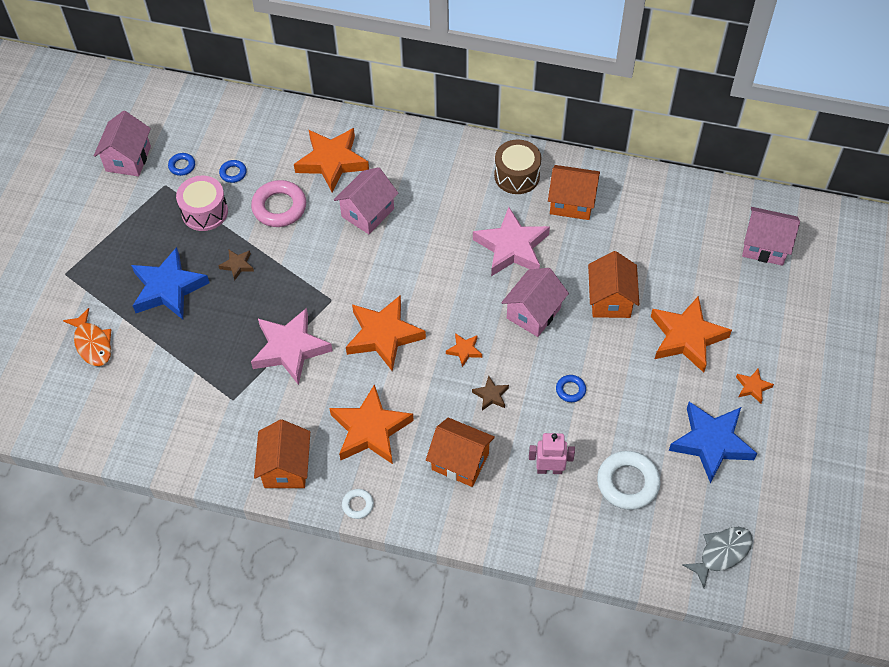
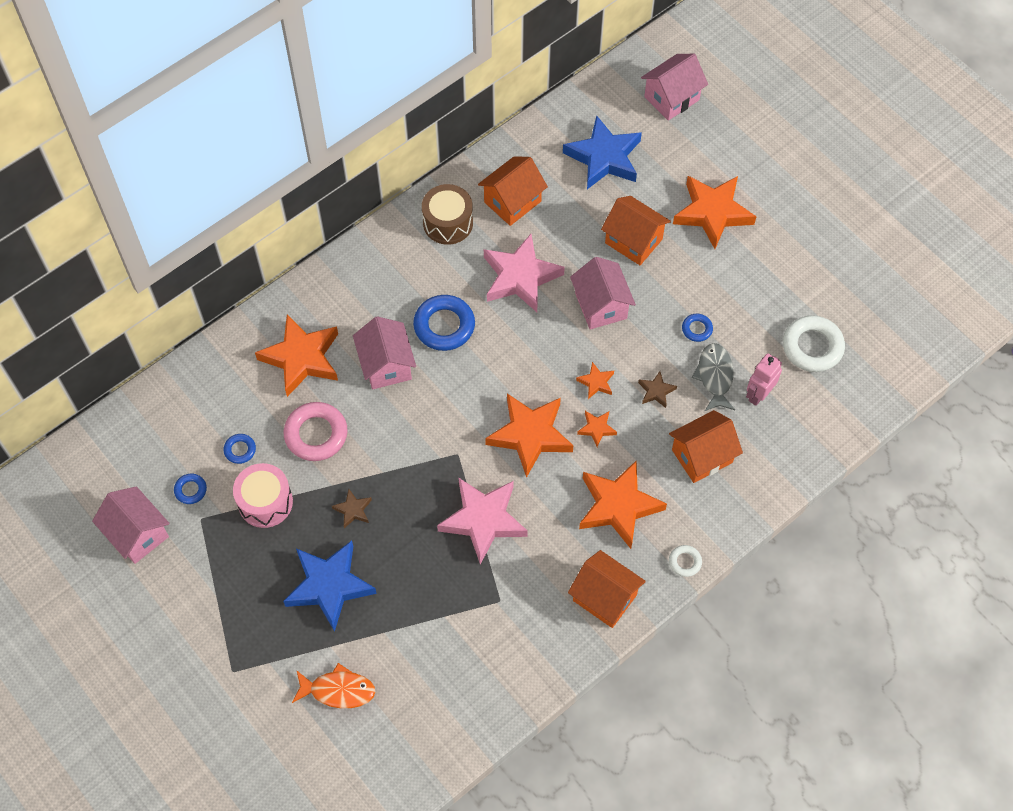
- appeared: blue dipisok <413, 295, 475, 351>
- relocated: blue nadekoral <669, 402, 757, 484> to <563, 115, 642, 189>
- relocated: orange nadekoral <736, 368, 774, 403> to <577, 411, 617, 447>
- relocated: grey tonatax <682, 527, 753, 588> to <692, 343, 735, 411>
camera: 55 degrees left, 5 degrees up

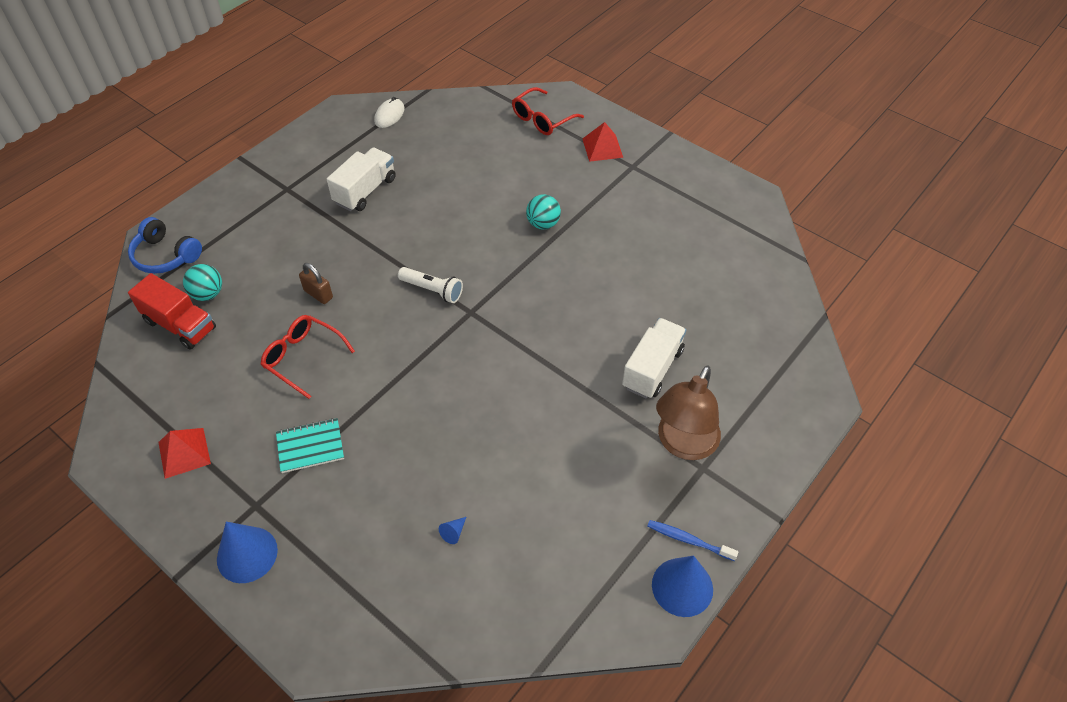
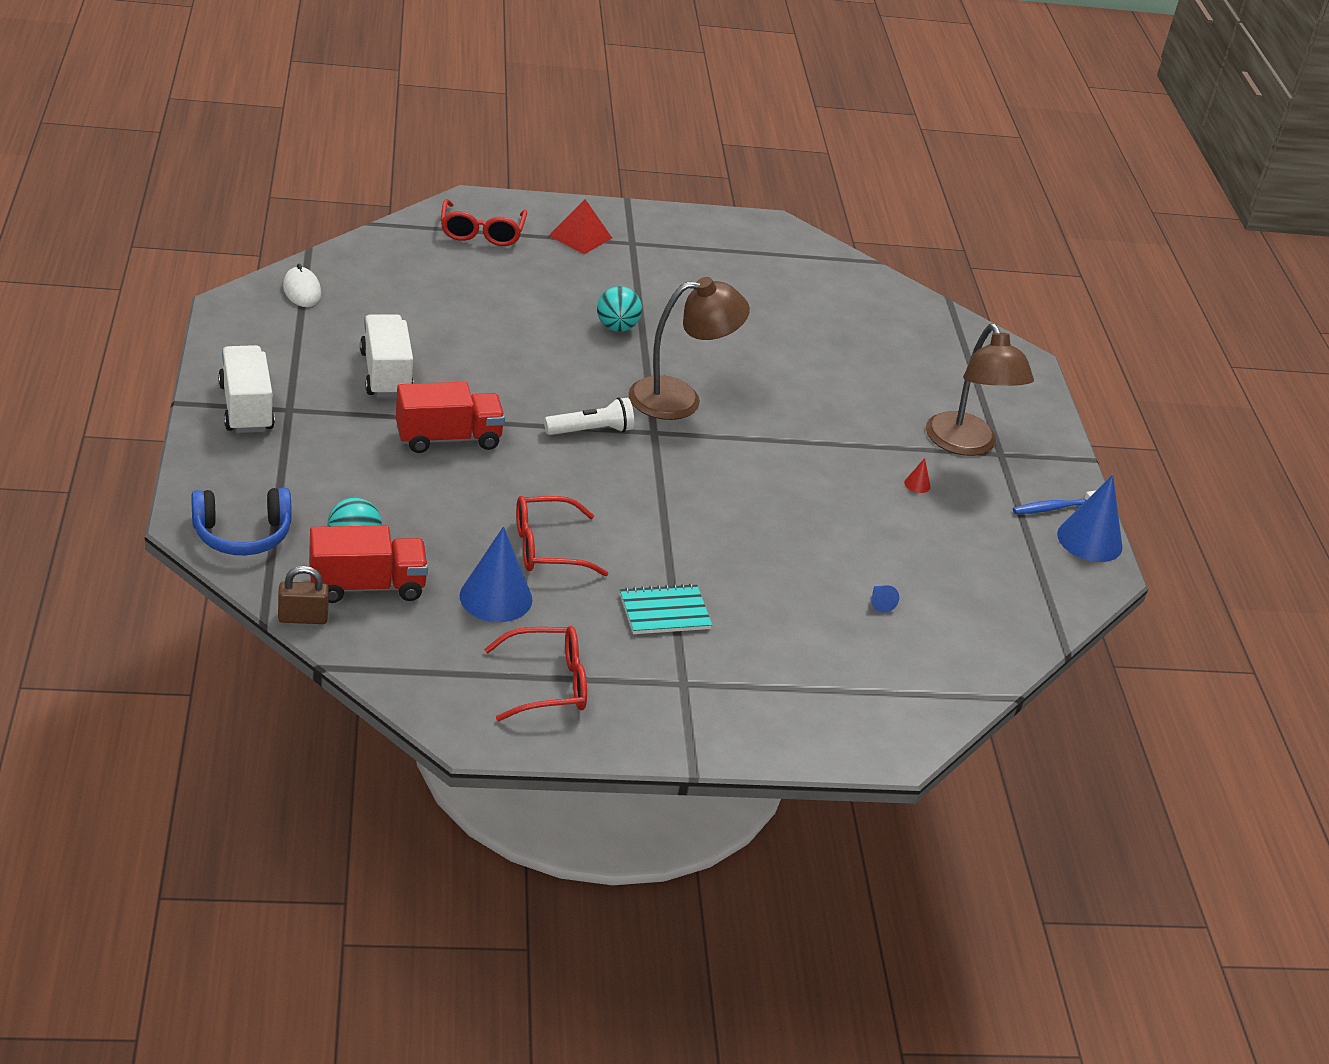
- relocated: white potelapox <622, 318, 686, 399> to <218, 345, 275, 433>
- relocated: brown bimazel <299, 263, 333, 304> to <278, 566, 329, 624>
- appeared: red potelapox <396, 382, 505, 453>
- relocated: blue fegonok <217, 522, 278, 583> to <460, 527, 532, 622>
- exchanged: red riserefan <158, 428, 211, 479> to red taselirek <484, 626, 587, 721>
- spun: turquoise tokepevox <276, 418, 344, 473> = <620, 583, 712, 634> 45 degrees clockwise
- appeared: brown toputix <628, 277, 750, 420>
- appeared: red fegonok <904, 458, 931, 493>
camera: 50 degrees left, 15 degrees down

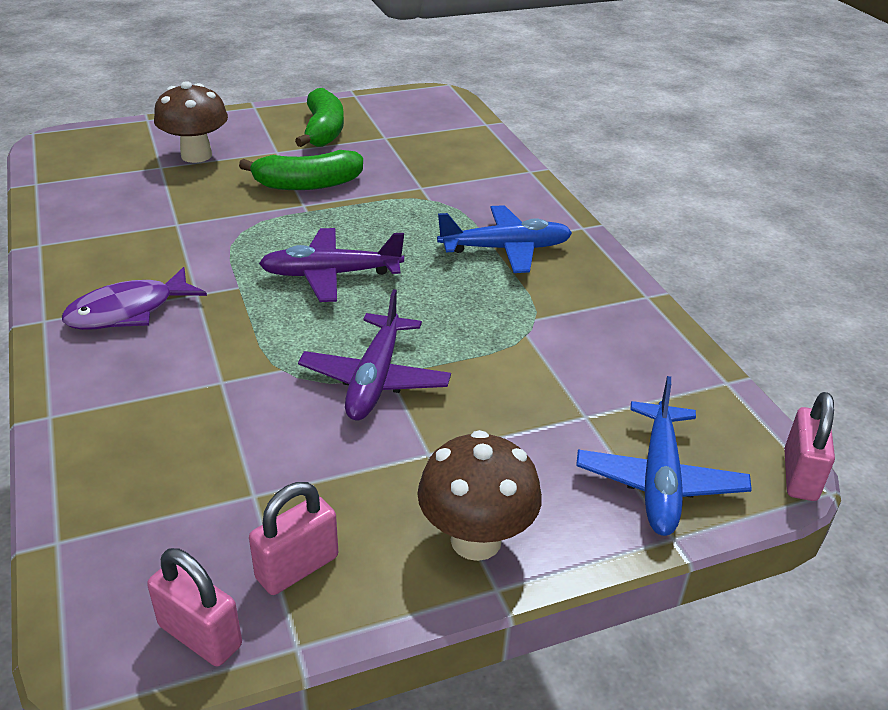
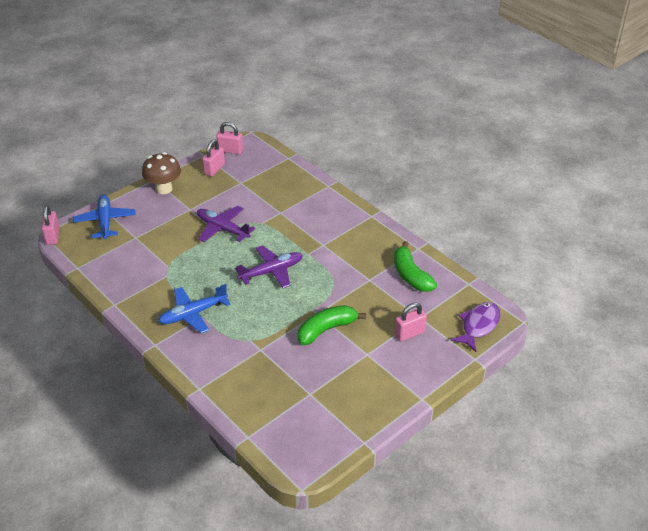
- spun: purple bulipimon <298, 289, 451, 420> = <197, 206, 255, 242> 45 degrees counterclockwise
- relocated: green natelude <295, 88, 344, 147> to <394, 241, 437, 292>
- exchanged: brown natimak <154, 81, 228, 163> to pink bimazel <394, 303, 427, 341>
- relocated: purple tonatax <62, 267, 207, 330> to <451, 302, 500, 352>
camera: 160 degrees right, 5 degrees up

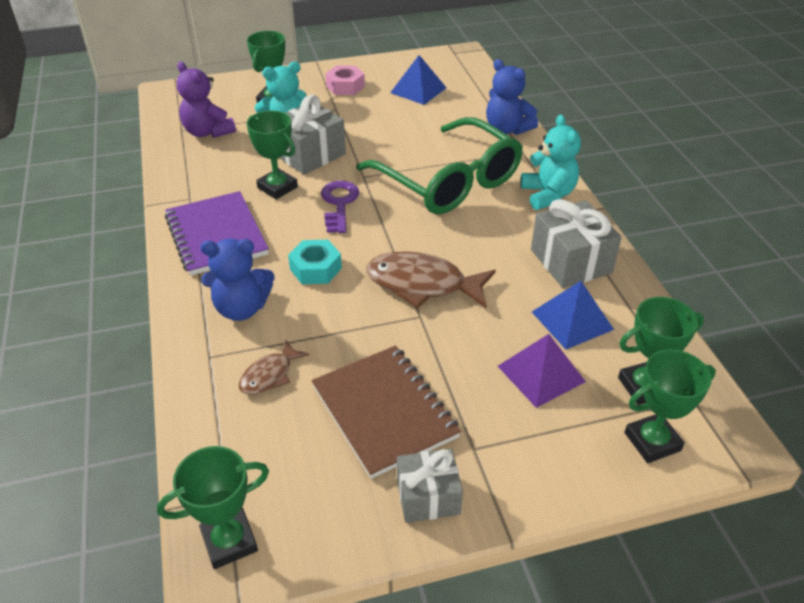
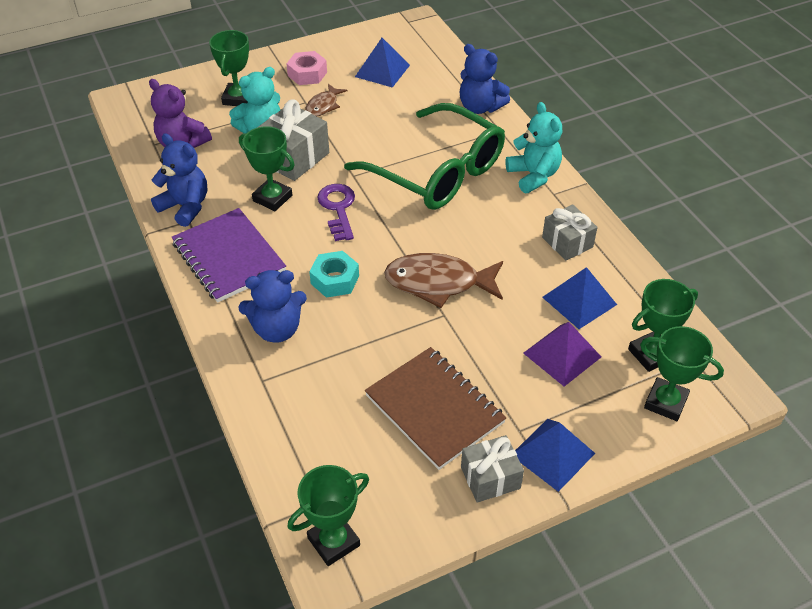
- appeared: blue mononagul <151, 133, 207, 227>
- relocated: brown tonatax <239, 340, 309, 395> to <306, 84, 347, 116>
- appeared: blue riserefan <515, 419, 595, 492>
- size: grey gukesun <531, 199, 622, 288> = <542, 204, 598, 260> x0.66
- spun: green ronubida <625, 349, 716, 463> = <640, 326, 724, 421> 60 degrees clockwise
camera: 10 degrees left, 5 degrees up

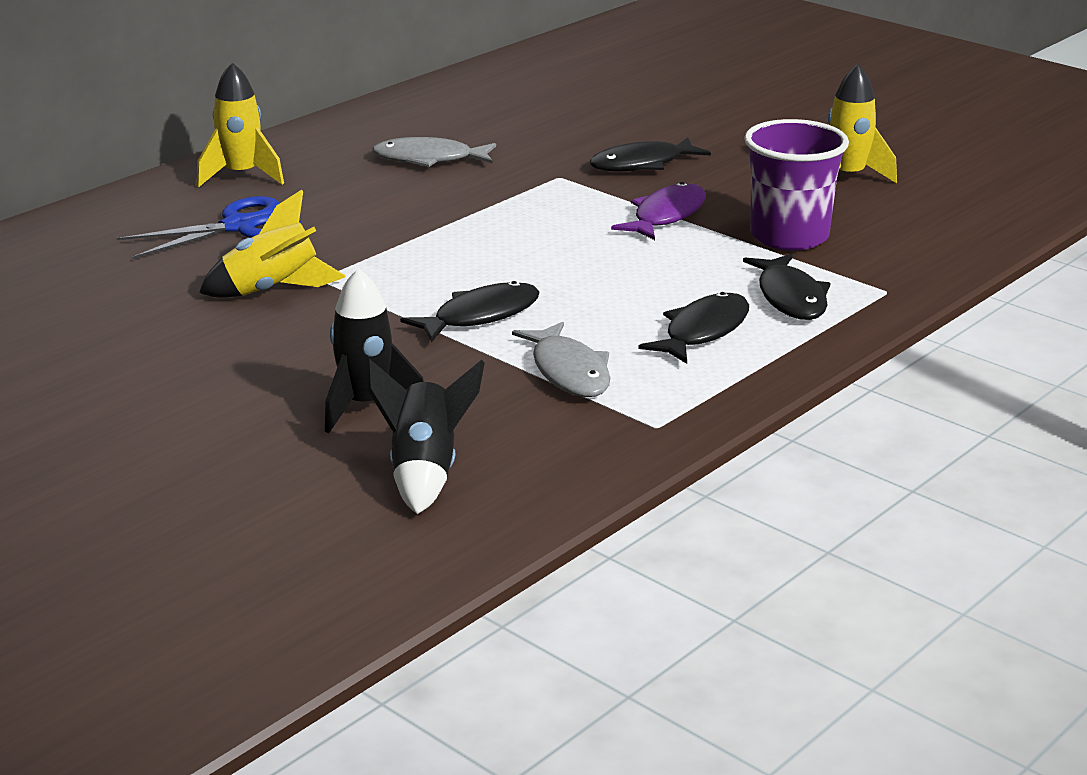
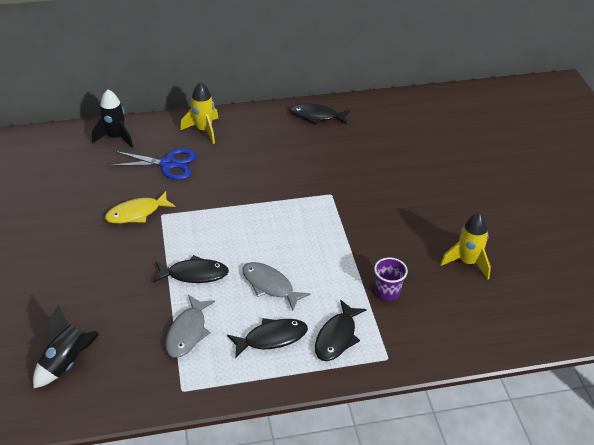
- relocated: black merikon <325, 268, 424, 433> to <92, 89, 133, 148>
- exchanged: yellow merikon <199, 190, 346, 298> to yellow tonatax <105, 191, 175, 224>
- relocated: grey tonatax <372, 137, 496, 167> to <242, 262, 310, 311>
- relocated: black tonatax <589, 137, 711, 171> to <290, 103, 350, 124>
- size: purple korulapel <744, 119, 849, 250> = <374, 257, 408, 301> x0.58
- missing: purple tonatax <611, 182, 706, 240>
camera: 35 degrees right, 15 degrees up

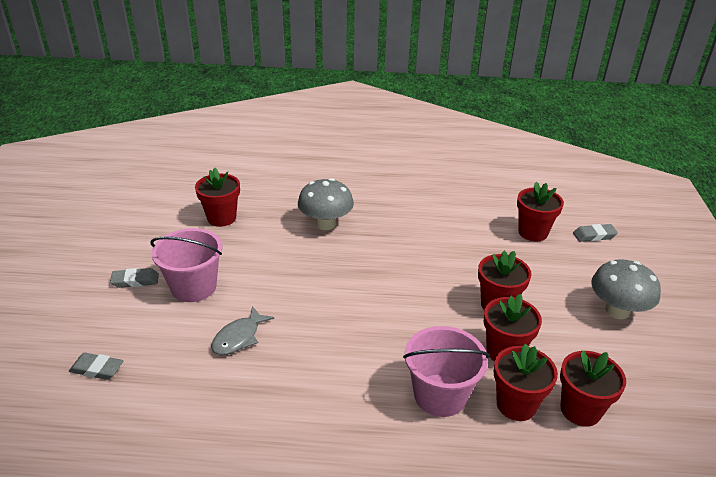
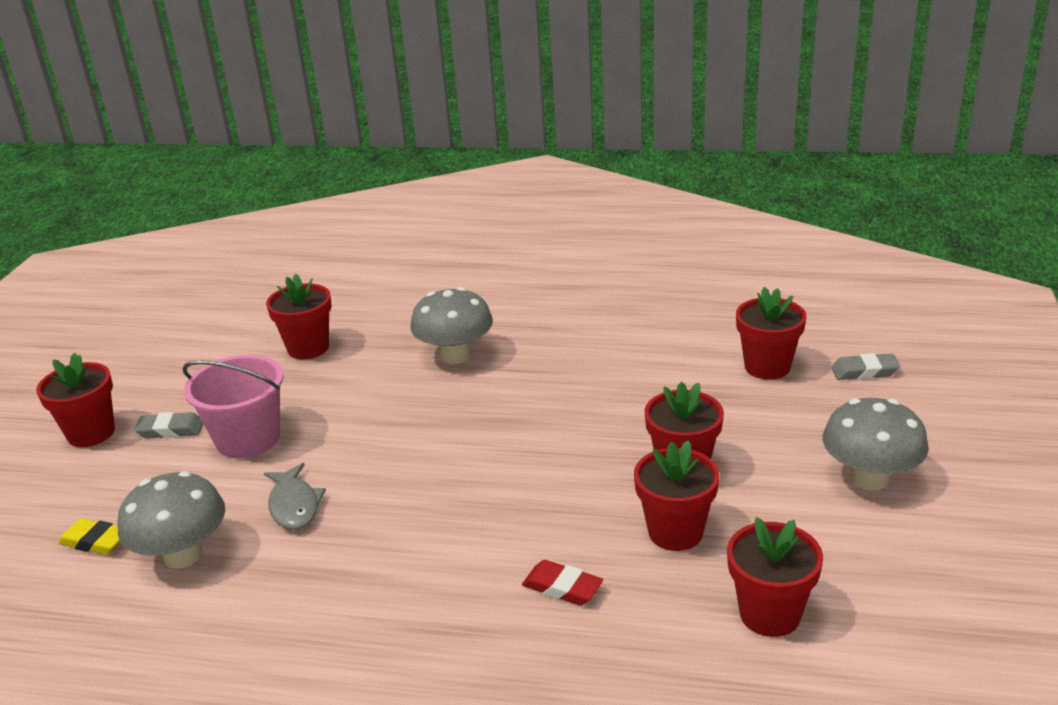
- relocated: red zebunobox <494, 343, 558, 421> to <36, 353, 115, 447>
- colour: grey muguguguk <69, 353, 123, 380> to yellow muguguguk <58, 518, 120, 555>
- appeared: grey natimak <118, 471, 225, 569>
- spun: grey tonatax <211, 306, 274, 355> = <264, 463, 326, 530> 60 degrees counterclockwise
- exchanged: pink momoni <403, 326, 490, 417> to red muguguguk <522, 560, 603, 606>
camera: 10 degrees right, 5 degrees down

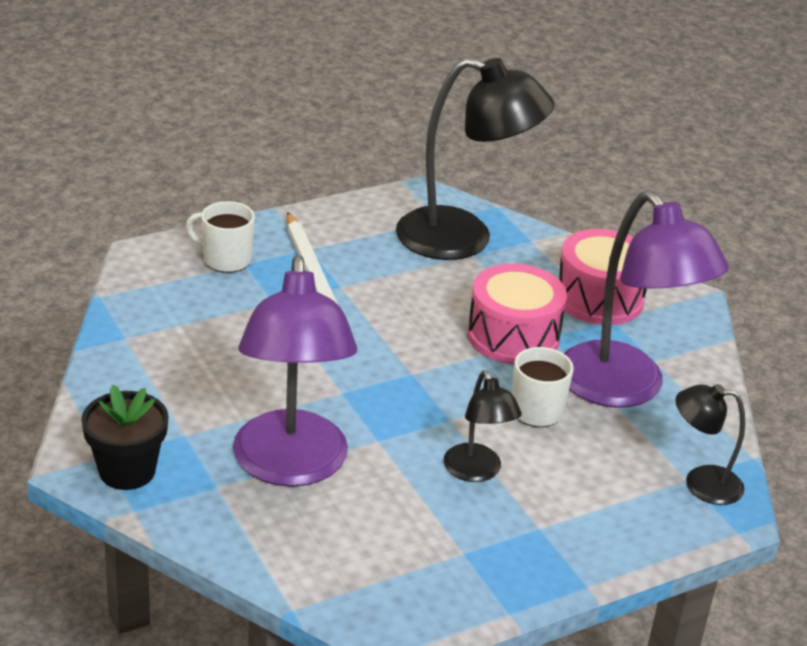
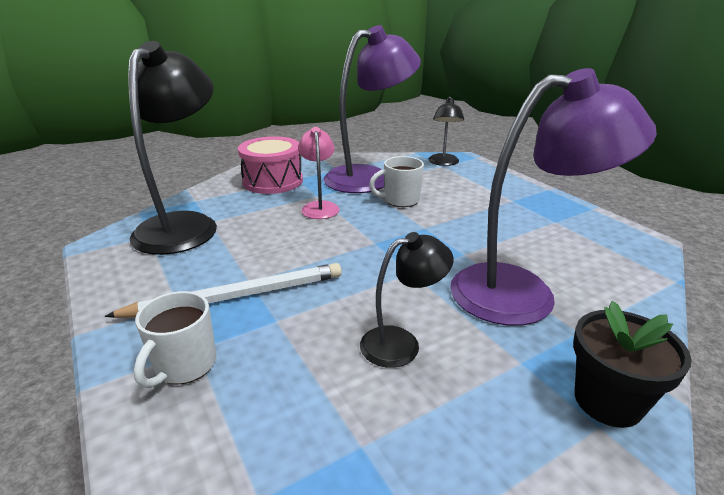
- exchanged: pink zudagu <468, 264, 567, 365> to pink toputix <298, 127, 339, 219>
- relocated: black toputix <444, 370, 522, 482> to <360, 232, 454, 368>
camera: 90 degrees left, 5 degrees down

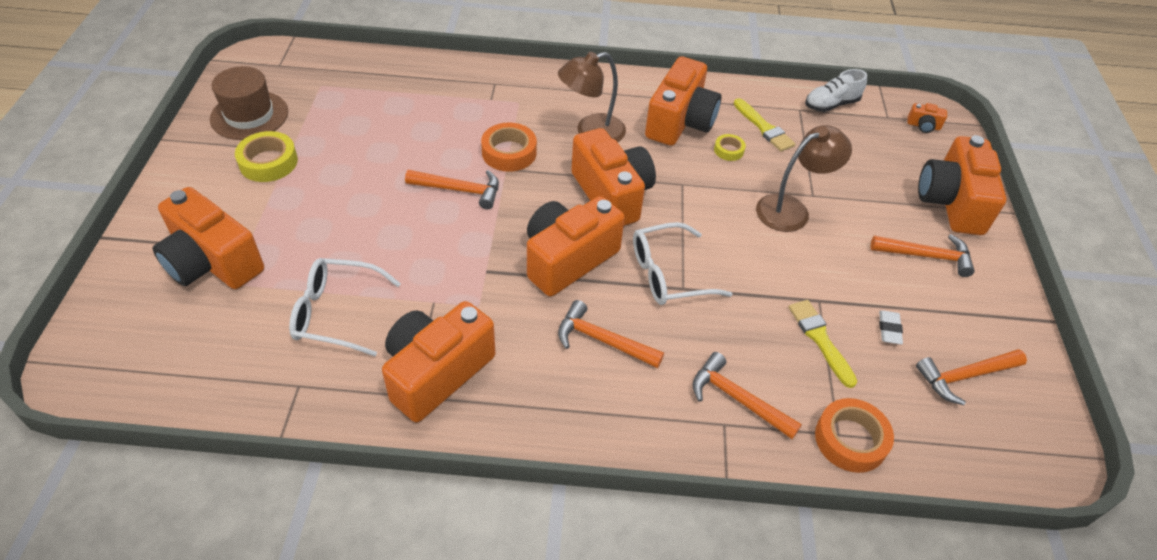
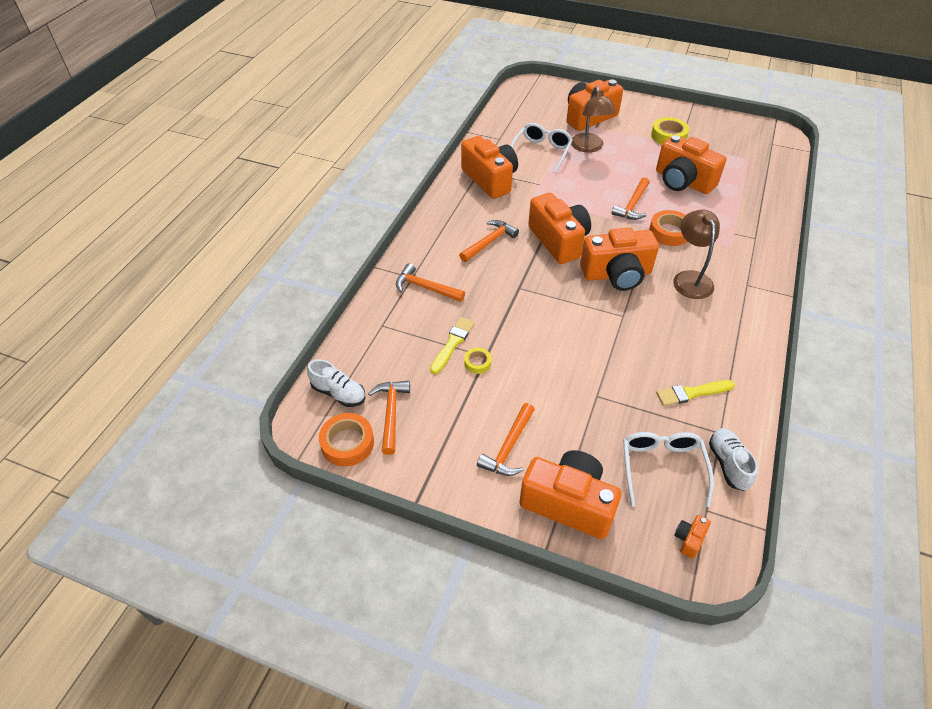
- appeared: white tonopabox <307, 359, 365, 407>
- relocated: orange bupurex <815, 398, 894, 473> to <319, 413, 374, 466>
- spun: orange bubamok <692, 352, 802, 439> = <396, 263, 465, 302> 120 degrees counterclockwise
- spun: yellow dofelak <789, 300, 857, 388> = <430, 317, 475, 374> 60 degrees counterclockwise
- relocated: yellow bupurex <714, 134, 746, 161> to <464, 348, 491, 374>
- relocated: brown toputix <756, 125, 852, 232> to <571, 86, 616, 153>
- relocated: white taselirek <633, 222, 732, 305> to <623, 432, 714, 507>
- relocated: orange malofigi <645, 56, 721, 146> to <656, 135, 727, 194>
- missing: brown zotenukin <210, 66, 288, 140>
- missing: white muguguguk <879, 310, 903, 345>
camera: 110 degrees right, 0 degrees up

